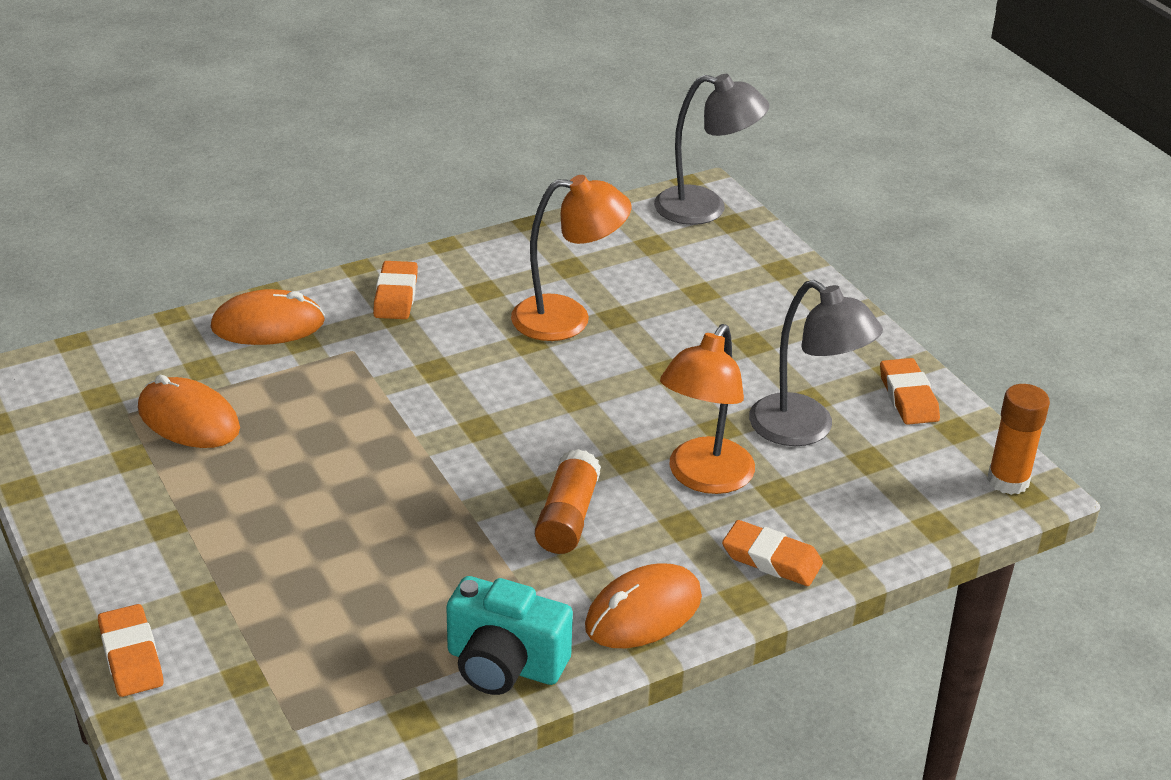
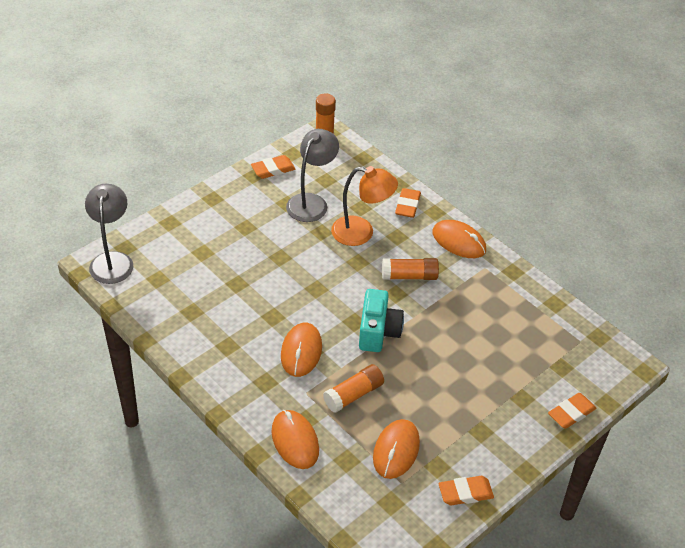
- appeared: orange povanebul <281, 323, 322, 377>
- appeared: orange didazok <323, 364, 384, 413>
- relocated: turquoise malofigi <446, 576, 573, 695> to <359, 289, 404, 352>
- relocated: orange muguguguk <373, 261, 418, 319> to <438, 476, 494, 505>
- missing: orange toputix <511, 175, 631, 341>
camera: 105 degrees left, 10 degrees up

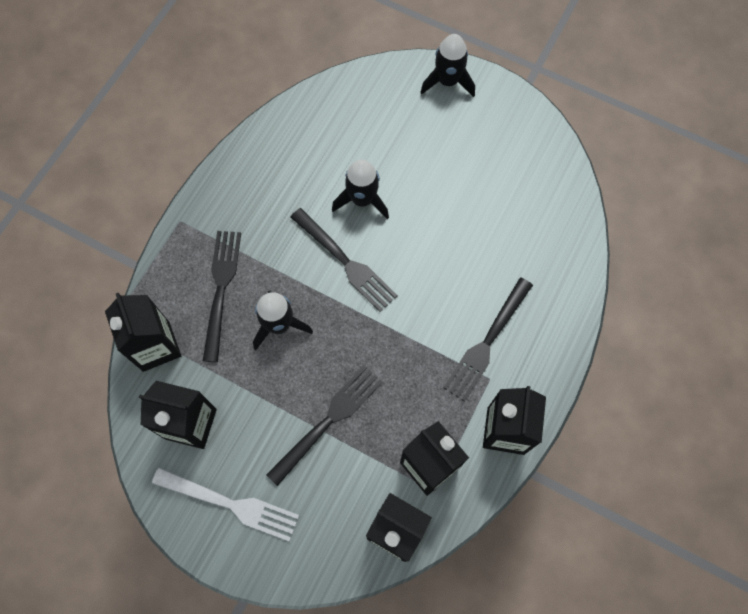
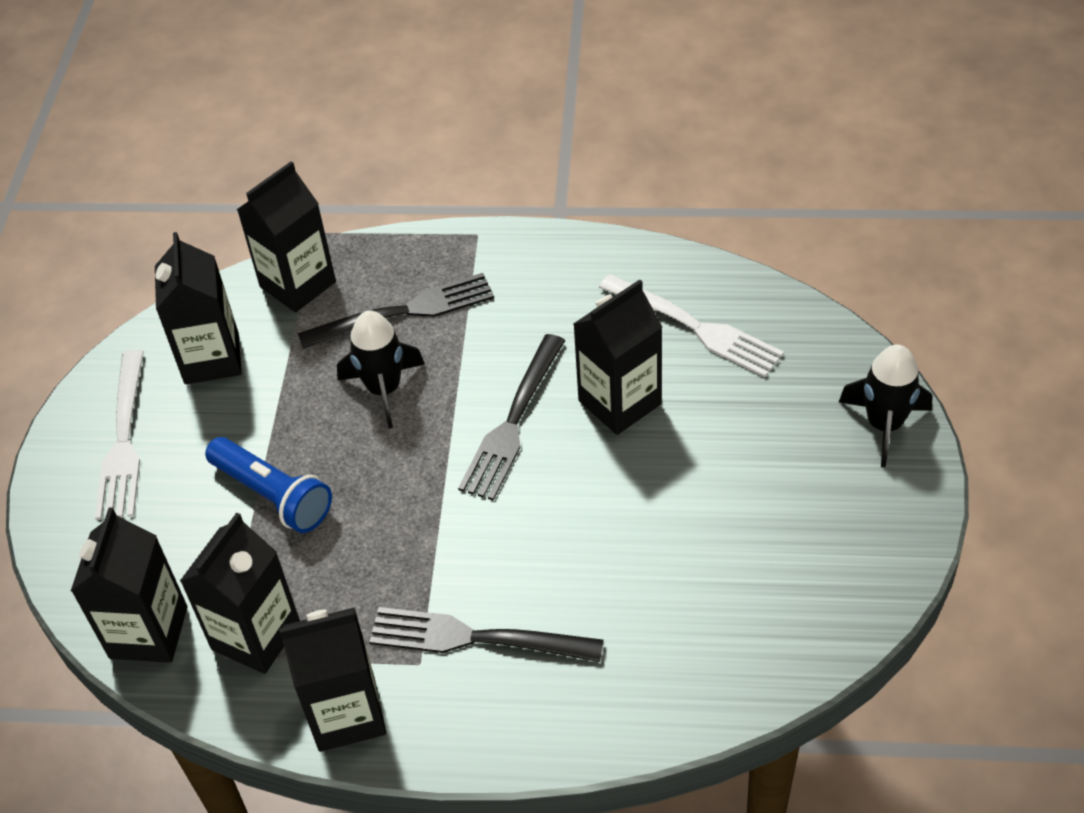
- exchanged: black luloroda <266, 365, 383, 486> to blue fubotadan <205, 437, 332, 533>
- exchanged: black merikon <332, 159, 389, 219> to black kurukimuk <573, 279, 662, 435>
- appeared: white luloroda <599, 274, 784, 377>
camera: 70 degrees right, 20 degrees down

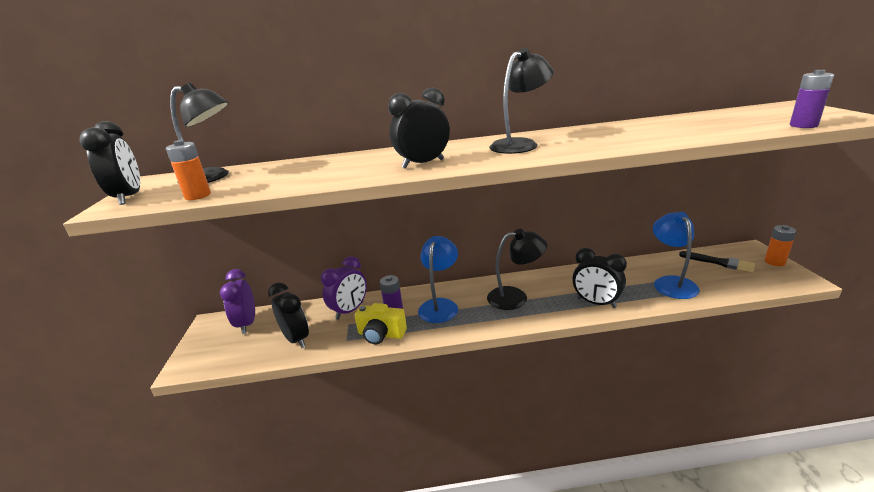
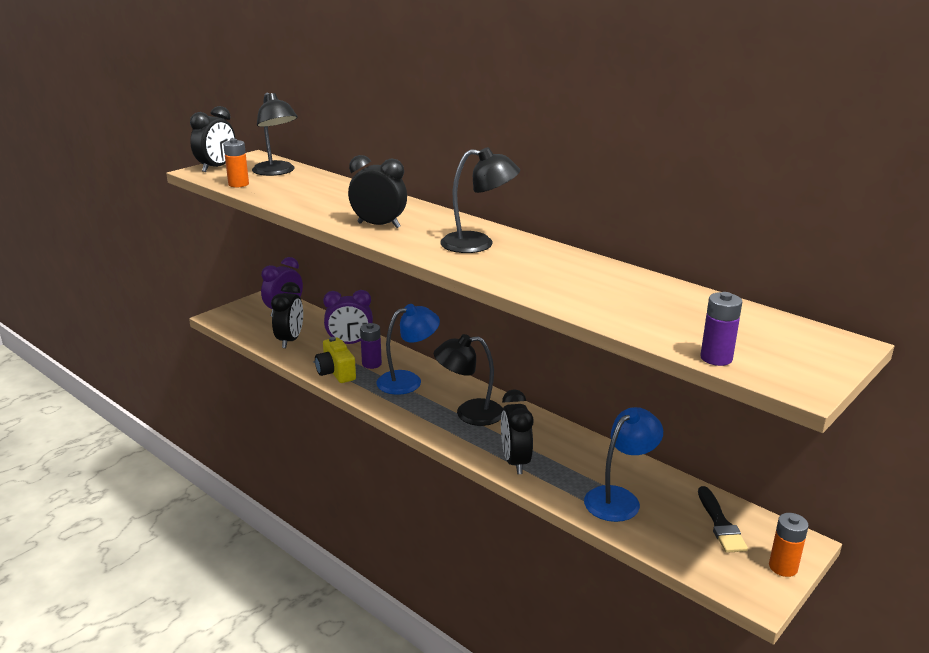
- spun: black toputix <487, 229, 547, 310> = <434, 334, 503, 426> 135 degrees clockwise
camera: 45 degrees right, 0 degrees up

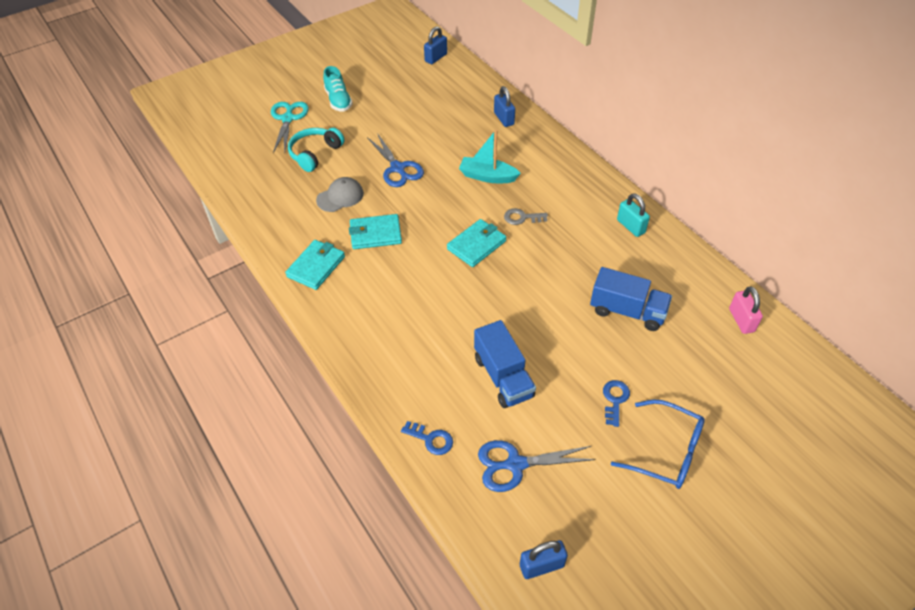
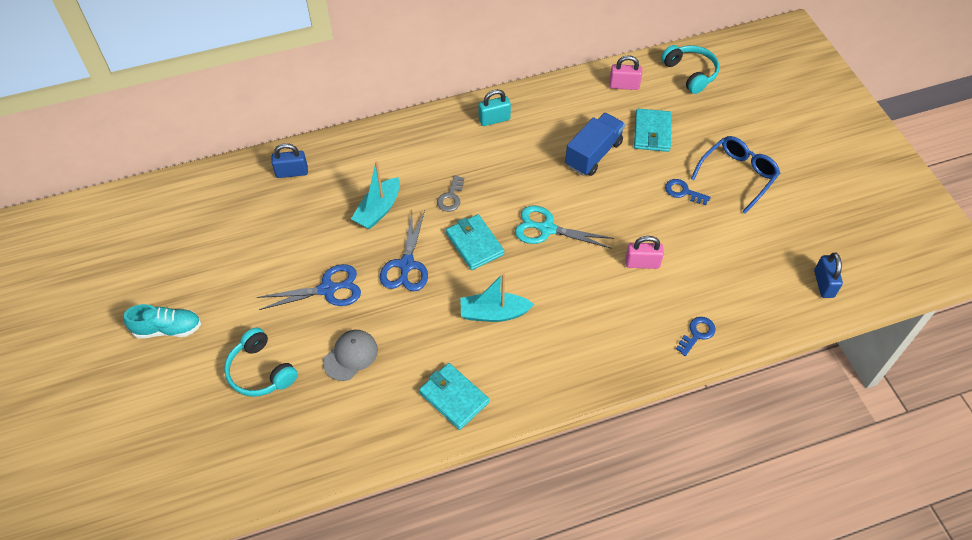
- spun: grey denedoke <316, 177, 364, 212> = <323, 330, 378, 381> 60 degrees clockwise
- relocated: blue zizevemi <478, 440, 596, 492> to <380, 210, 428, 291>
- appeared: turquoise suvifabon <460, 273, 535, 322>
- relocated: turquoise zizevemi <271, 102, 309, 153> to <515, 205, 614, 248>
- exchanged: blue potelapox <474, 320, 536, 408> to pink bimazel <625, 236, 664, 269>
- relocated: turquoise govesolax <349, 214, 402, 249> to <634, 108, 672, 152>
- appeared: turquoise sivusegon <661, 45, 719, 94>
- missing: blue bimazel <424, 26, 447, 64>
camera: 75 degrees left, 5 degrees up

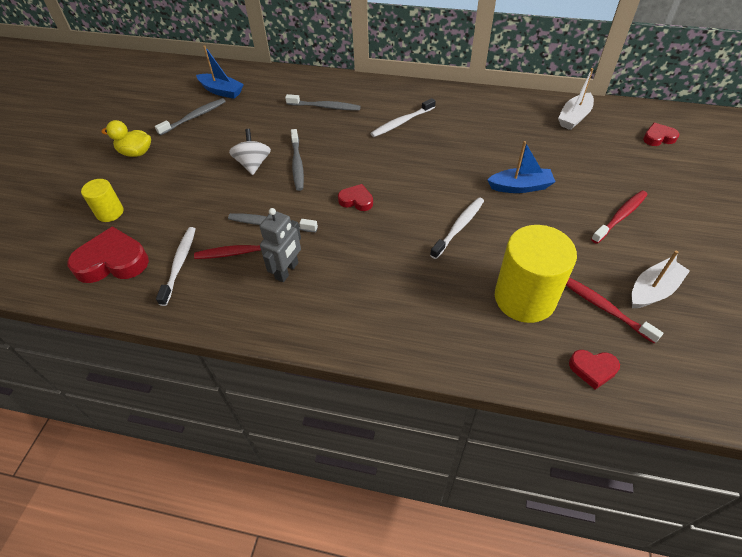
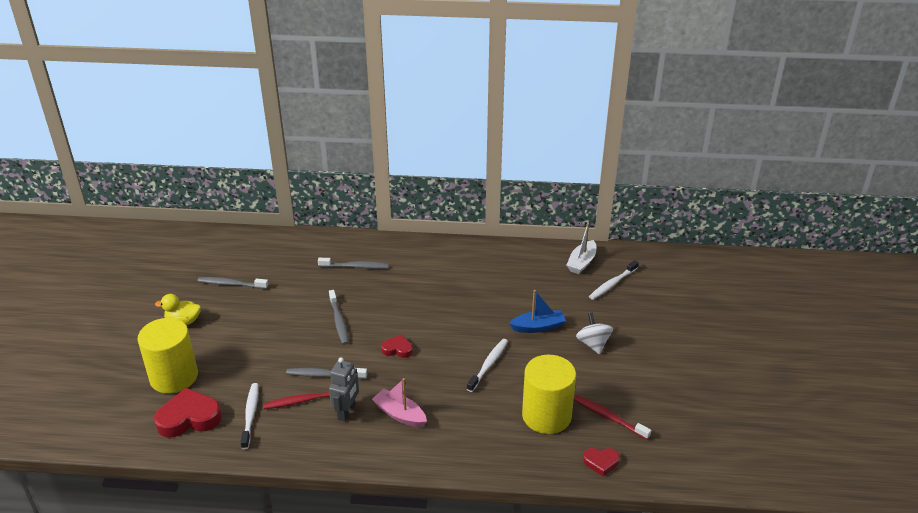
- size: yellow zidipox <81, 179, 123, 222> = <137, 318, 198, 394> x1.93
- spun: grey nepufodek <155, 98, 226, 136> = <198, 277, 269, 289> 120 degrees counterclockwise
- appeared: pink suvifabon <372, 378, 427, 427>
- relocated: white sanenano <229, 129, 271, 175> to <576, 312, 613, 354>
- relocated: white nepufodek <370, 98, 436, 137> to <589, 260, 639, 300>
- missing: blue suvifabon <196, 45, 244, 99>
- missing: red nepufodek <591, 190, 648, 244>
- missing: white suvifabon <631, 251, 690, 308>
- missing: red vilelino <643, 123, 679, 146>
camera: 10 degrees left, 15 degrees down

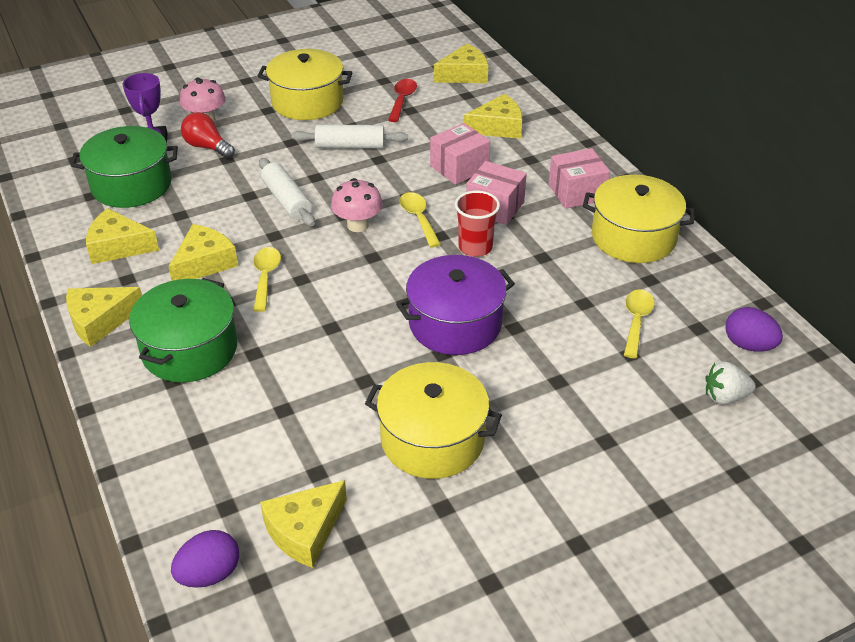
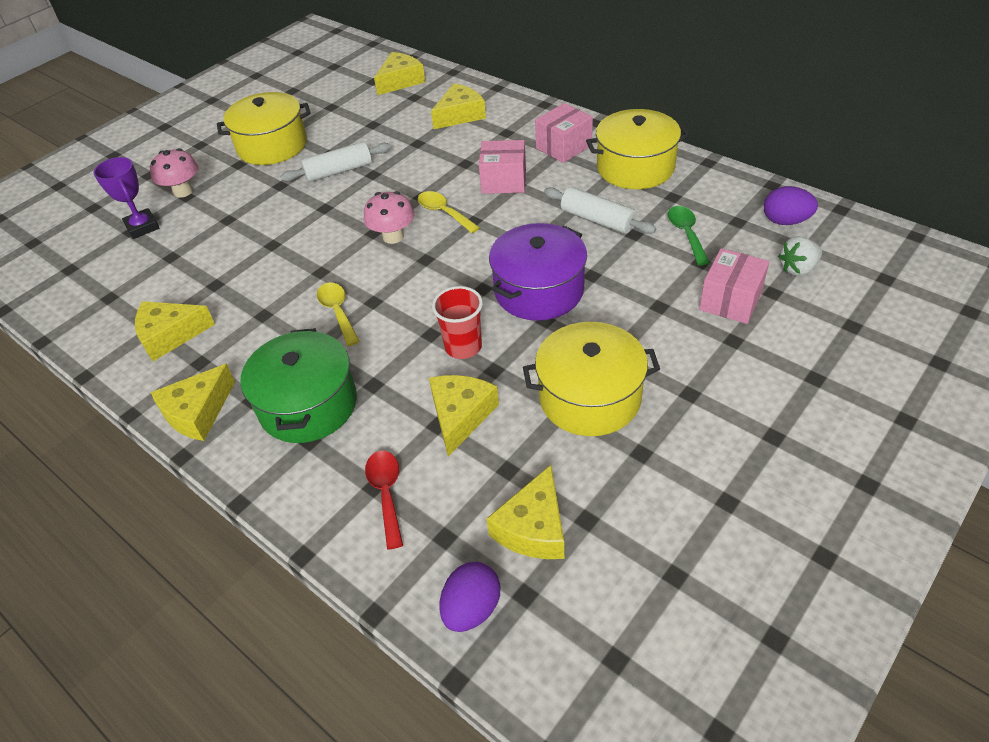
- relocated: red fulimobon <388, 79, 417, 122> to <365, 451, 403, 549>
- relocated: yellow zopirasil <168, 224, 238, 281> to <429, 375, 499, 456>
- relocated: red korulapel <455, 190, 500, 257> to <432, 286, 483, 359>
- relocated: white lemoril <259, 158, 315, 226> to <544, 187, 656, 234>
- colour: yellow fulimobon <624, 289, 654, 358> to green fulimobon <668, 206, 710, 266>
- relocated: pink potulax <430, 123, 490, 185> to <699, 248, 769, 324>
- missing: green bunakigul <71, 126, 178, 208>
- missing: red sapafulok <181, 112, 235, 159>
camera: 20 degrees left, 5 degrees up

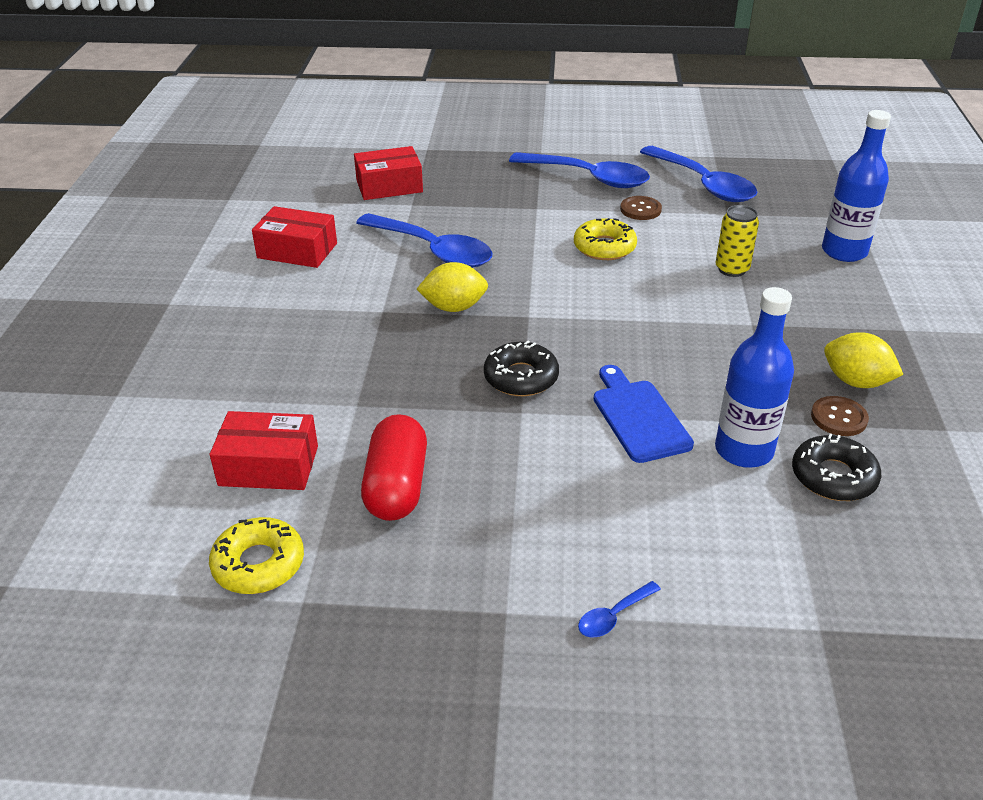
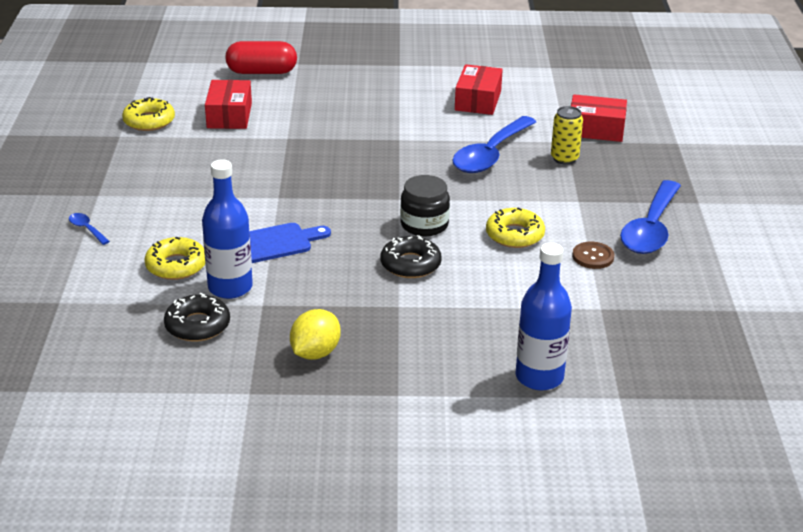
- appeared: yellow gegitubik <144, 237, 205, 280>
- relocated: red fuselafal <361, 414, 427, 521> to <225, 41, 297, 74>
- relocated: black gegitubik <484, 340, 559, 396> to <381, 235, 442, 278>
- appeared: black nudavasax <400, 175, 450, 236>
- relocated: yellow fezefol <716, 205, 759, 277> to <551, 106, 583, 165>
- spun: red potulax <354, 146, 423, 200> = <571, 94, 627, 142> 60 degrees counterclockwise
- missing: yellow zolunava <417, 262, 488, 312>
- missing: blue fulimobon <640, 146, 757, 202>
- missing: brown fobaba <811, 396, 869, 436>
camera: 85 degrees right, 5 degrees down

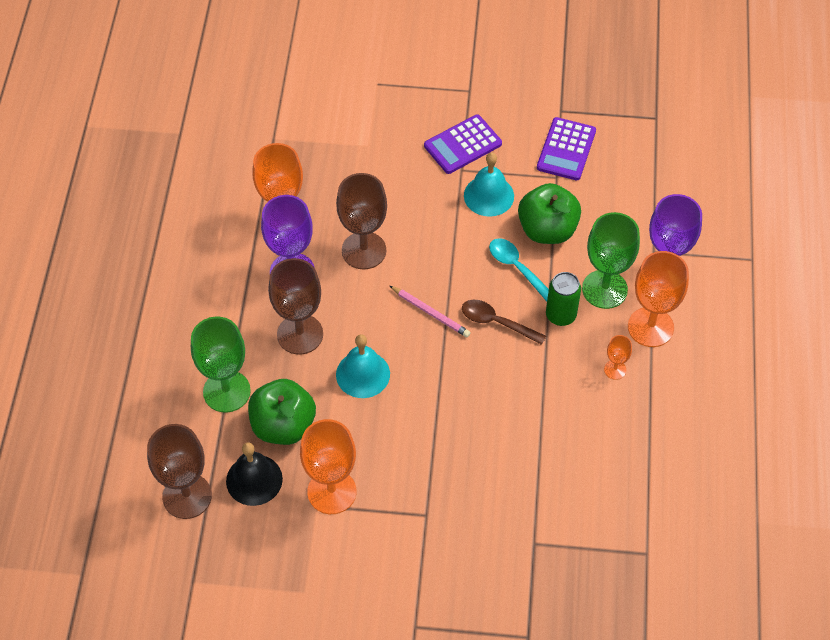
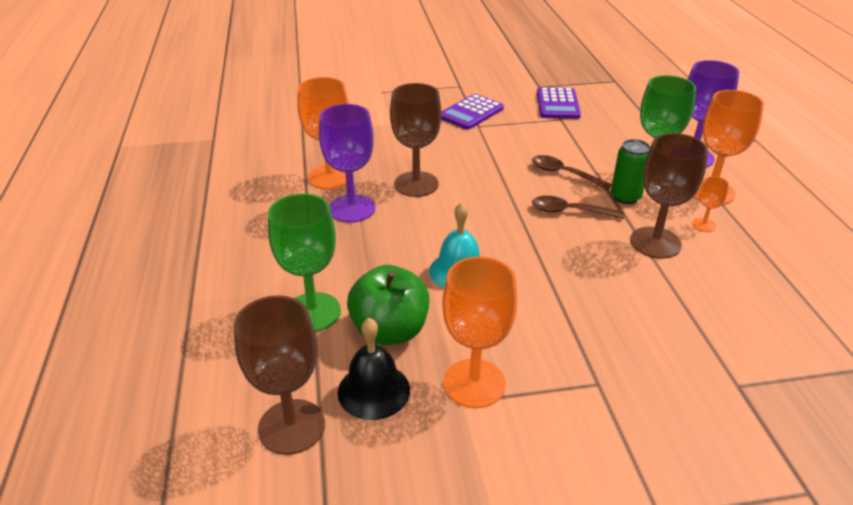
- colour: turquoise fulimobon <489, 238, 549, 302> to brown fulimobon <532, 155, 612, 190>
- relocated: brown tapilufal <268, 258, 323, 355> to <630, 133, 708, 259>
- missing: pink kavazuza <390, 286, 471, 337>
- missing: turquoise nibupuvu <464, 152, 514, 217>
- missing: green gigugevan <518, 183, 581, 244>
camera: 15 degrees left, 20 degrees down

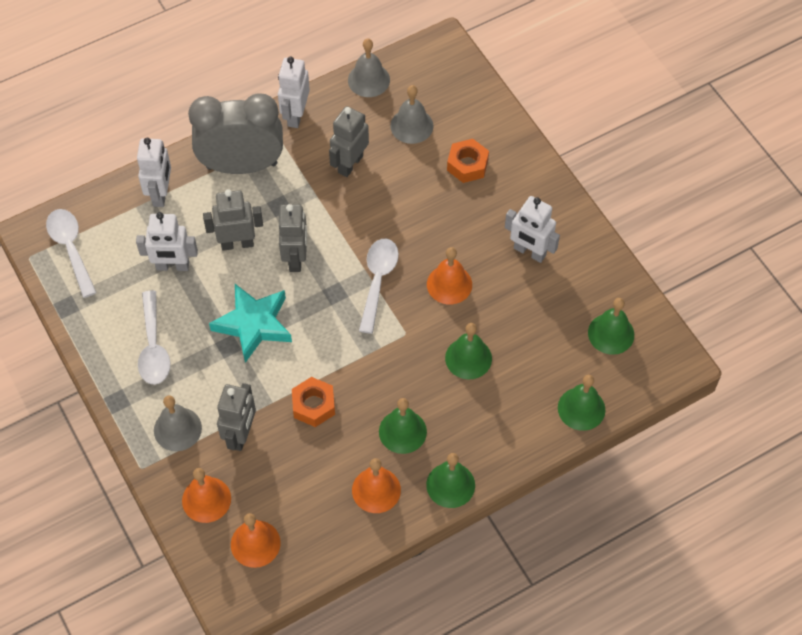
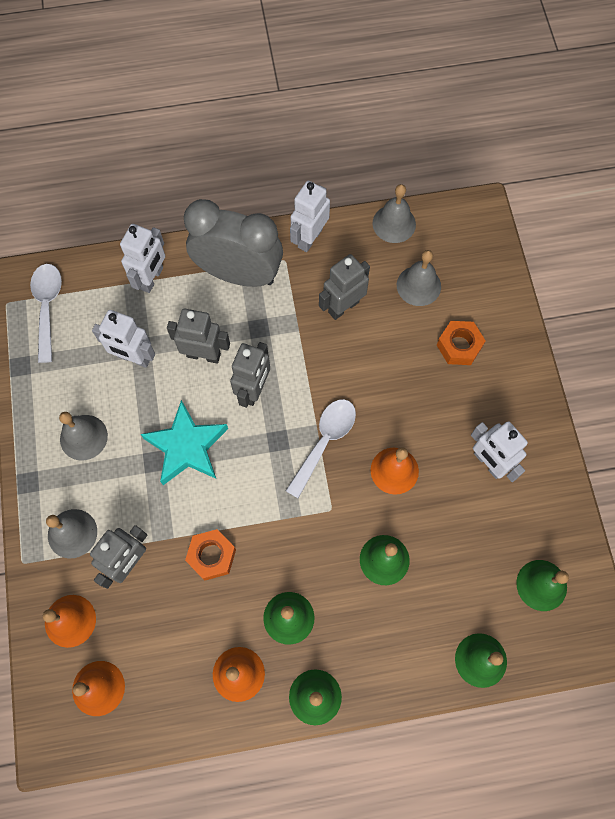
- exchanged: white fulimobon <138, 290, 170, 384> to grey nibupuvu <59, 412, 108, 460>
camera: 20 degrees right, 10 degrees up

